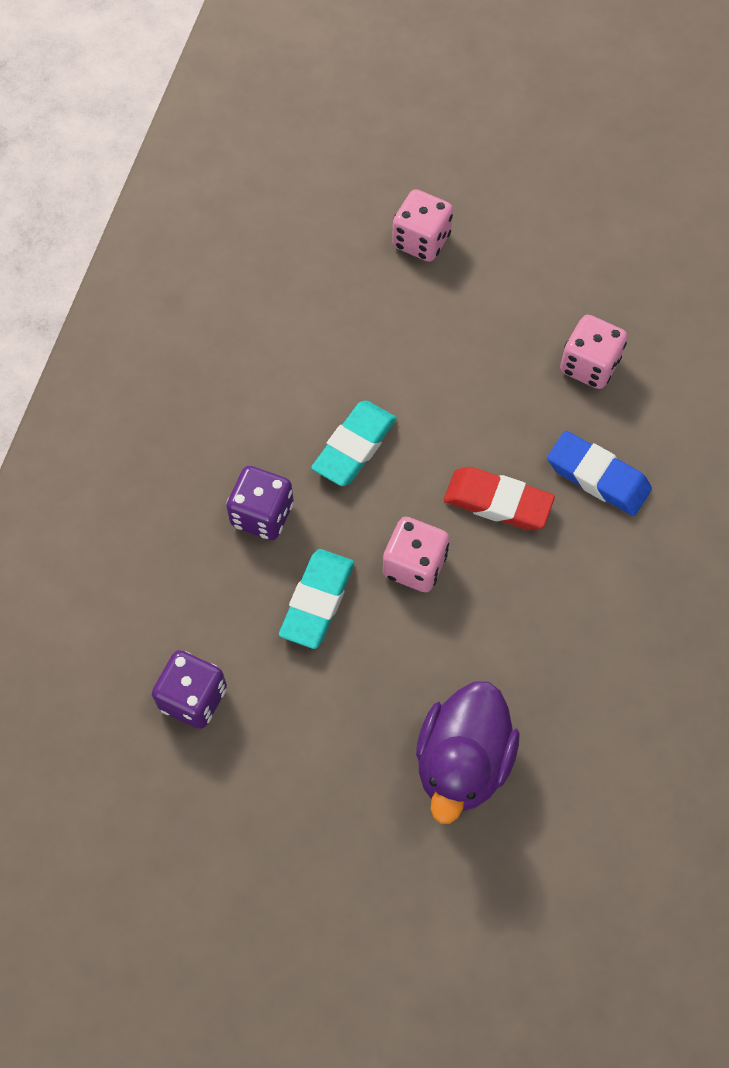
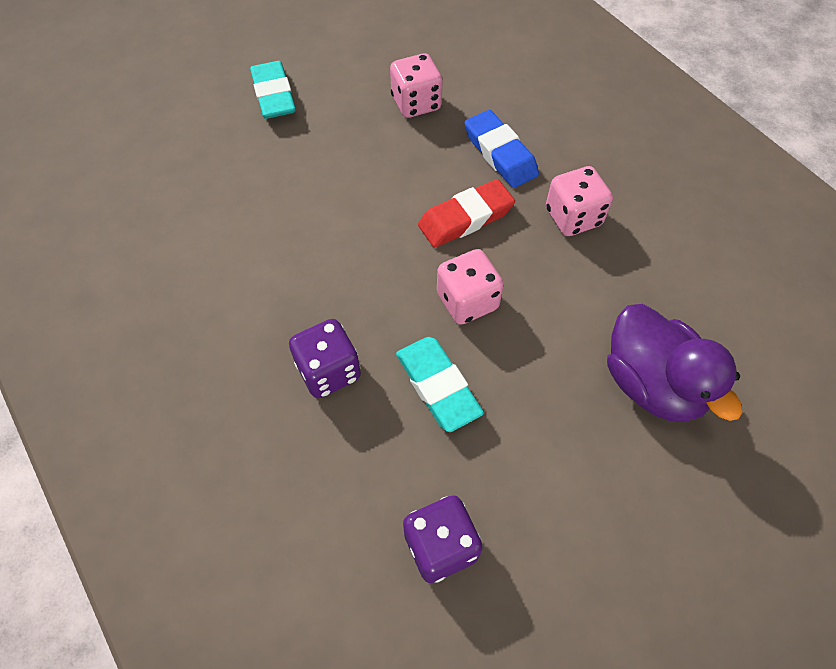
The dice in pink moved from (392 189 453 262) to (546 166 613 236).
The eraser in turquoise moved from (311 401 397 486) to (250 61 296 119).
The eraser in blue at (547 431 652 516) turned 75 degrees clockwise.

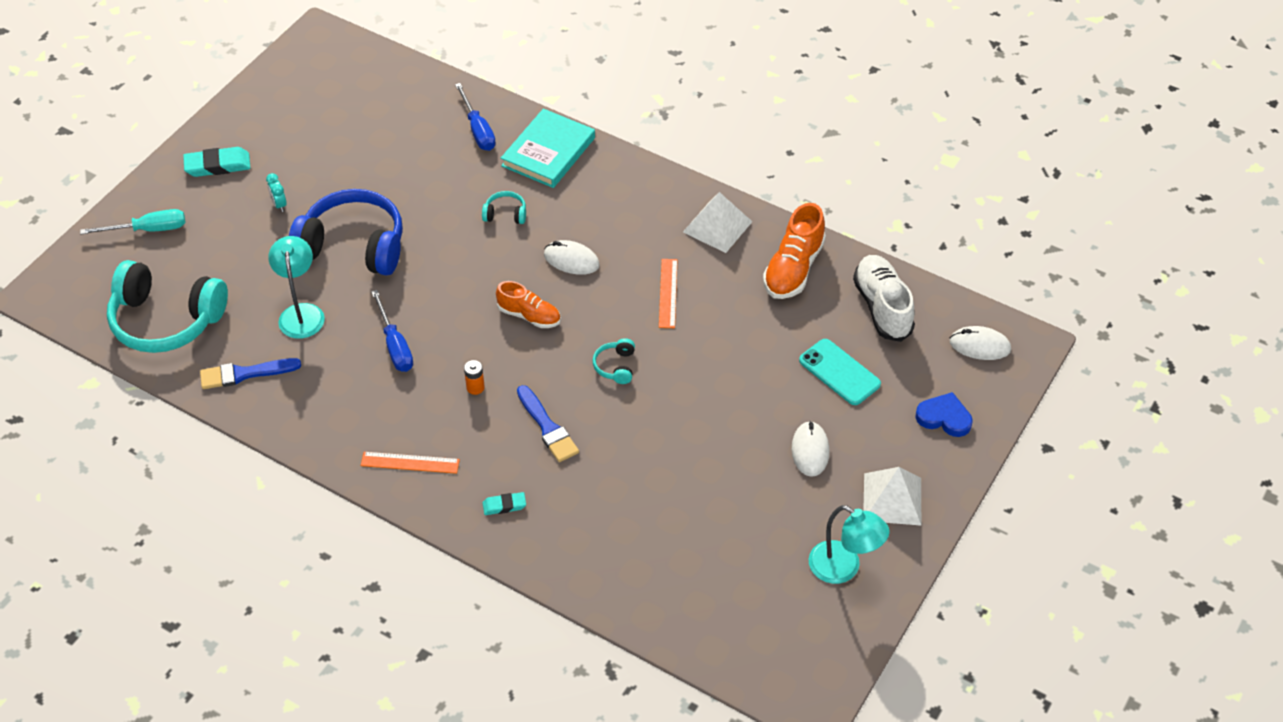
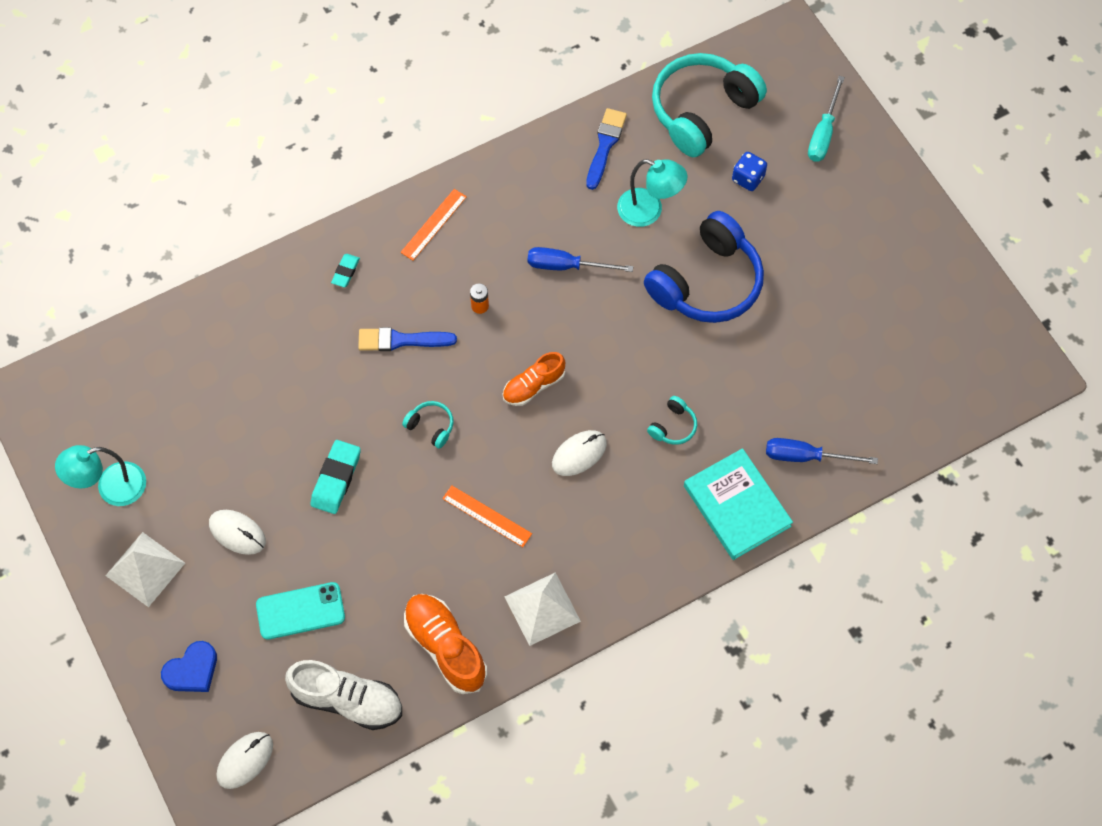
The eraser in turquoise moved from (183 147 250 177) to (310 440 361 514).
The clock in turquoise at (266 173 287 212) disappeared.
The dice in blue at (732 152 767 191) appeared.

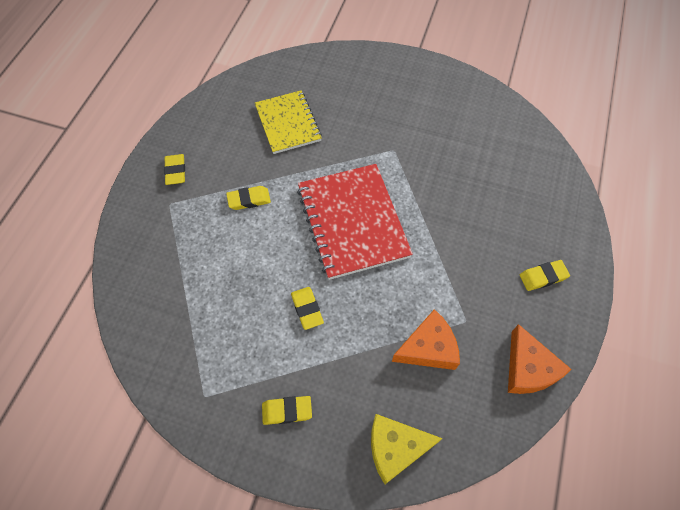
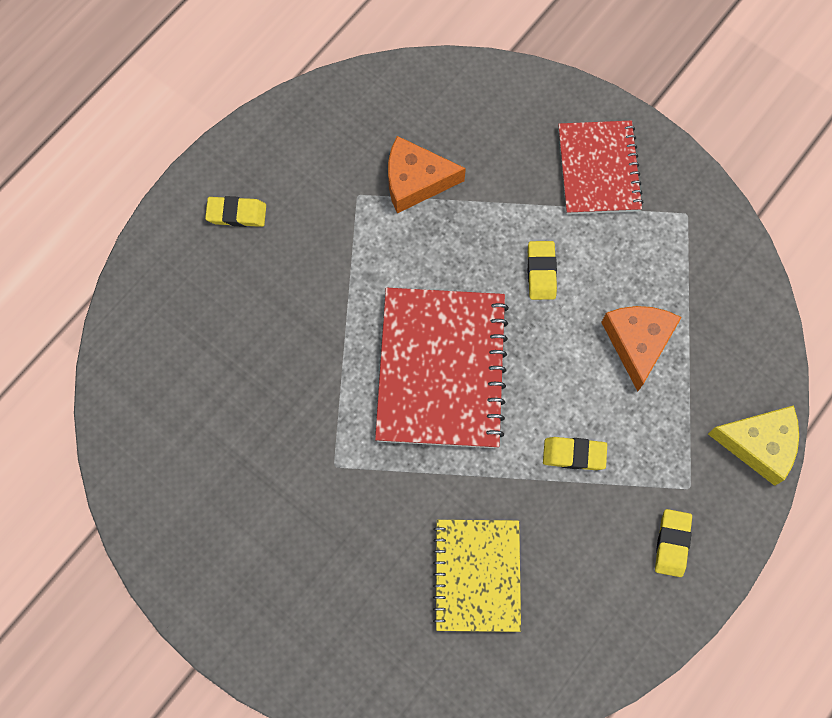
The cheese in orange moved from (508 324 572 394) to (601 306 682 391).
The eraser in yellow at (262 396 312 425) was replaced by the notebook in red at (558 121 644 214).
The cheese in yellow moved from (371 414 443 484) to (708 405 799 486).

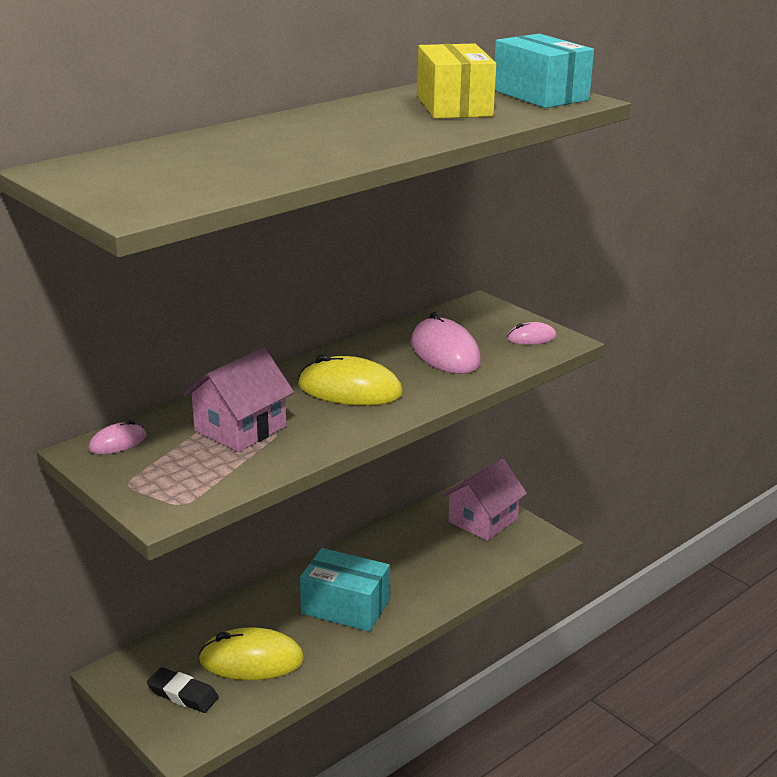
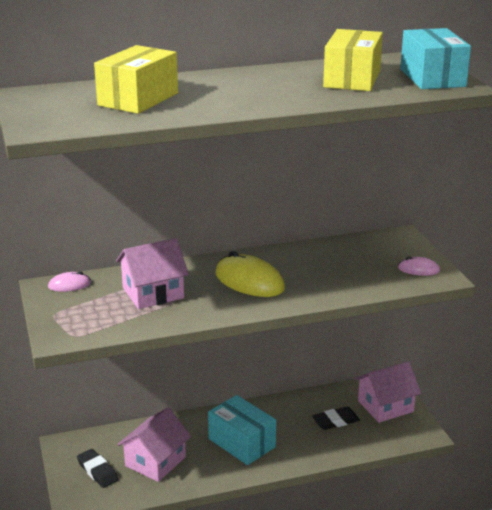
The mouse in pink at (411 312 481 374) disappeared.
The mouse in yellow at (199 627 304 680) was replaced by the house in pink at (117 408 191 482).
The box in yellow at (94 45 178 114) appeared.
The eraser in black at (312 407 360 430) appeared.

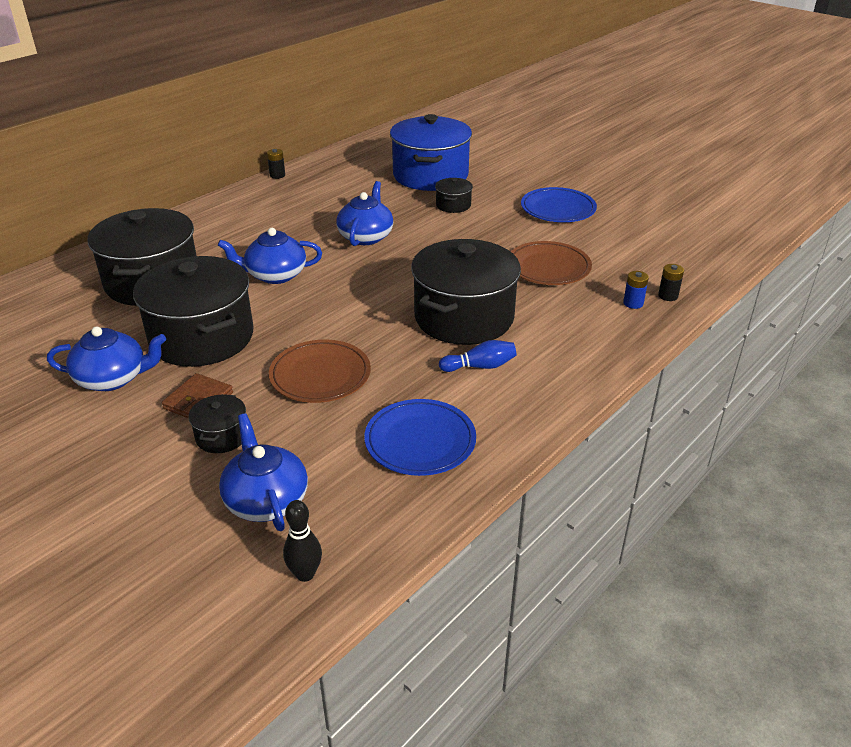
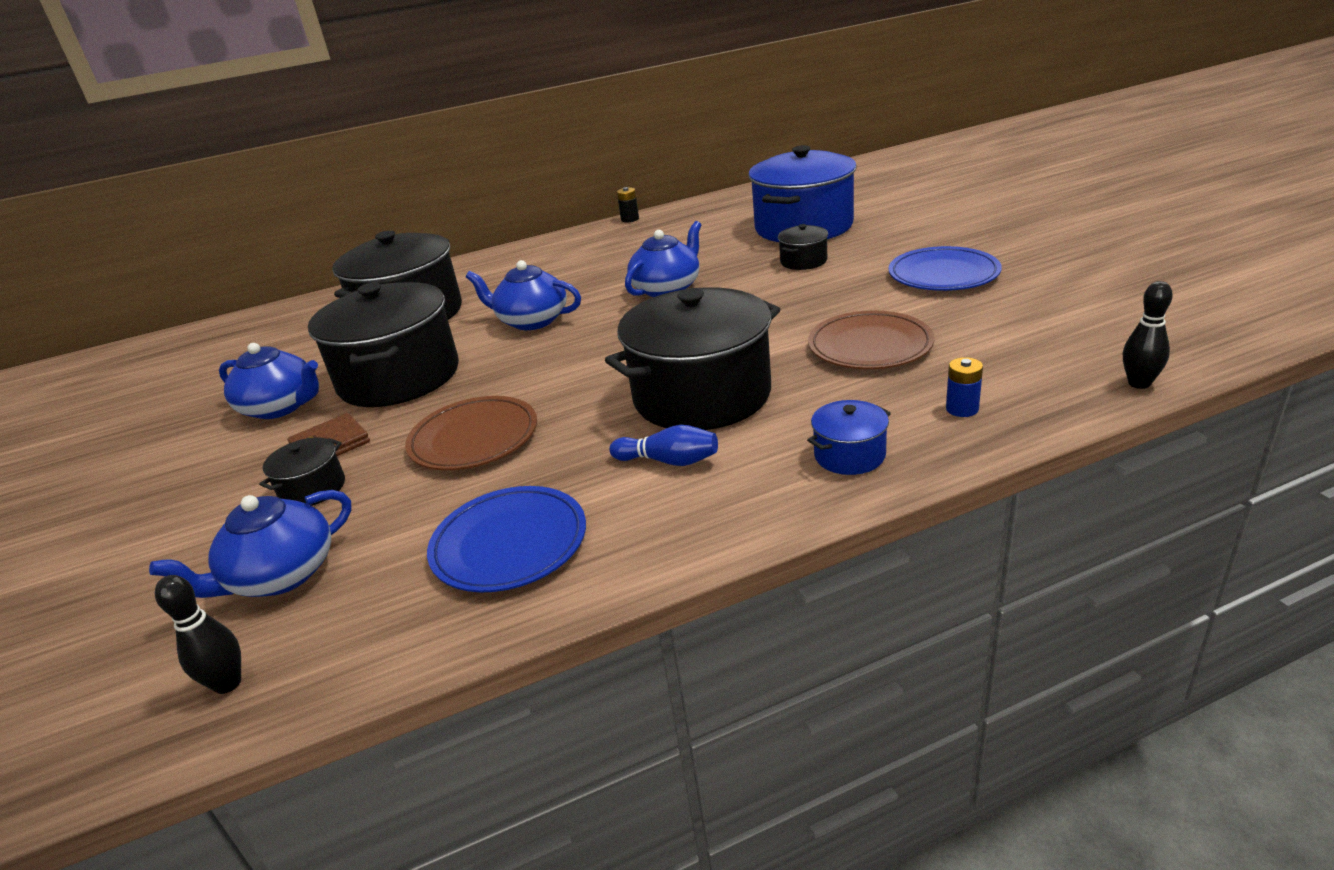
The battery in black at (658 264 684 301) disappeared.
The teapot in blue at (219 413 308 531) turned 135 degrees counterclockwise.
The bowling pin in black at (1123 281 1173 389) appeared.
The pot in blue at (807 400 891 475) appeared.

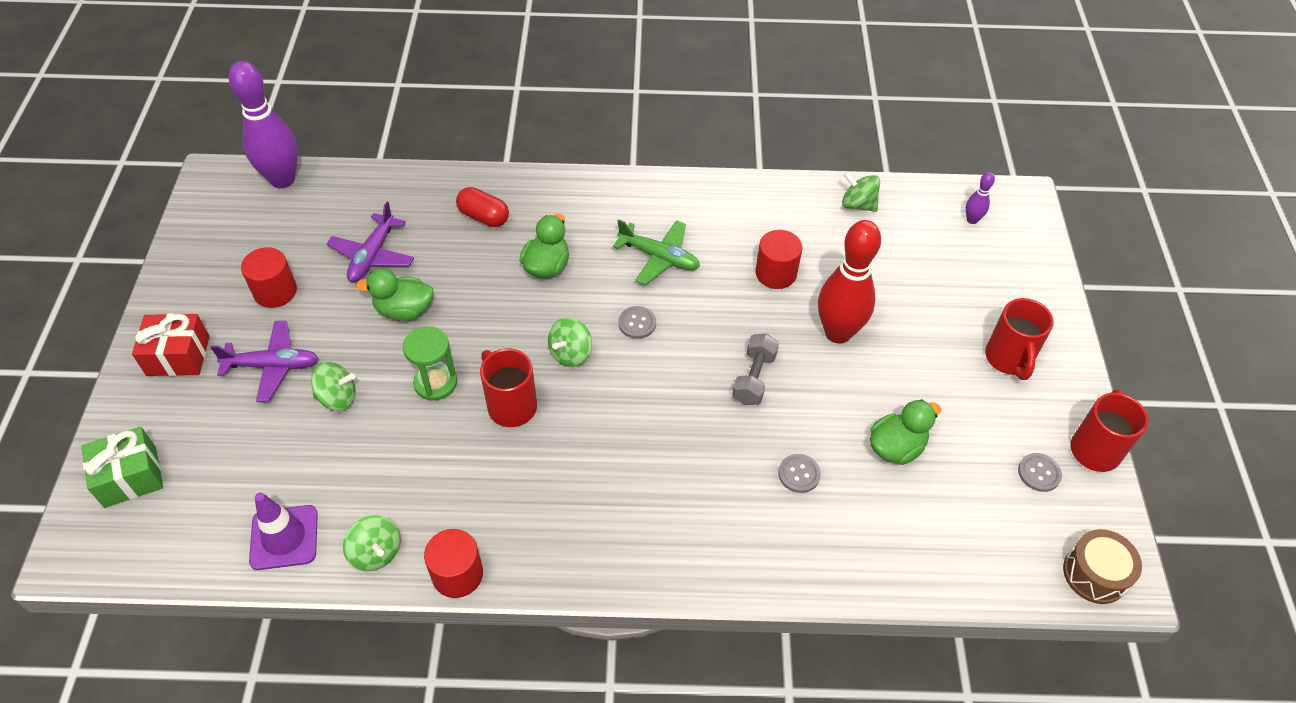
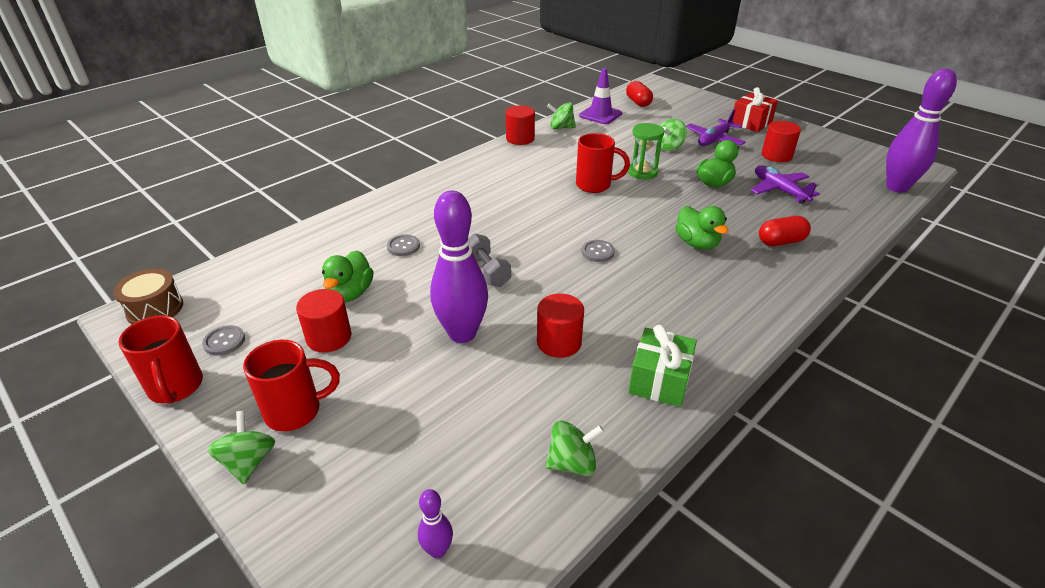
The plane in green at (613 219 700 285) disappeared.
The bowling pin in red at (818 220 881 344) became the bowling pin in purple at (430 191 488 343).
The mug in red at (985 298 1054 380) turned 120 degrees clockwise.
The spinning top in green moved from (548 317 592 367) to (207 411 275 484).
The gift in green moved from (81 427 163 508) to (628 325 697 407).
The capsule in red at (626 81 653 107) appeared.
The cylinder in red at (296 289 352 353) appeared.

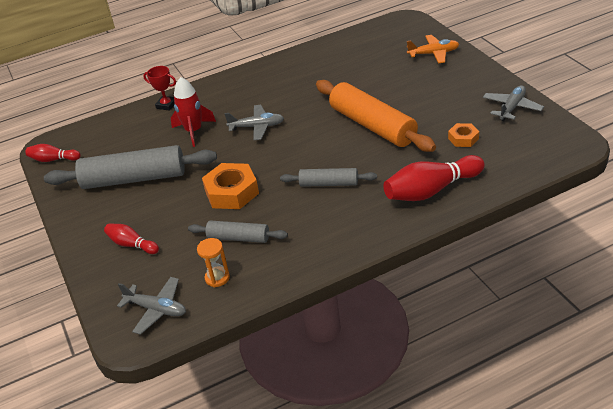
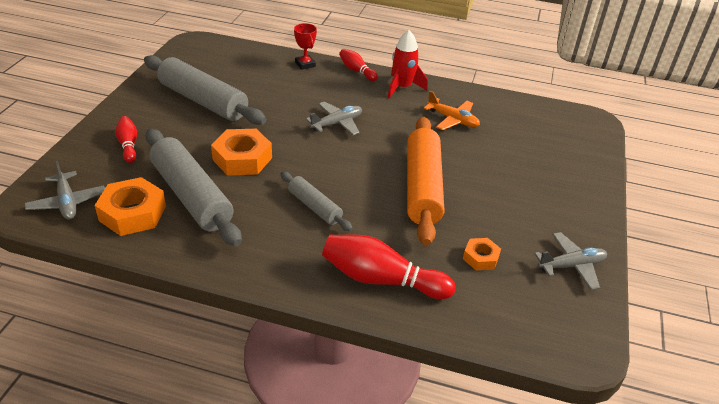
The plane in orange moved from (407 35 459 64) to (423 91 480 130).
The rocket in red moved from (171 77 216 147) to (387 30 428 98).
The plane in grey at (224 105 284 140) turned 75 degrees counterclockwise.
The bowling pin in red moved from (26 144 81 162) to (339 49 378 81).
The rolling pin in grey at (188 221 288 243) changed to 1.86 times the size.
The hourglass in orange at (197 238 230 287) was replaced by the nut in orange at (95 177 166 236).

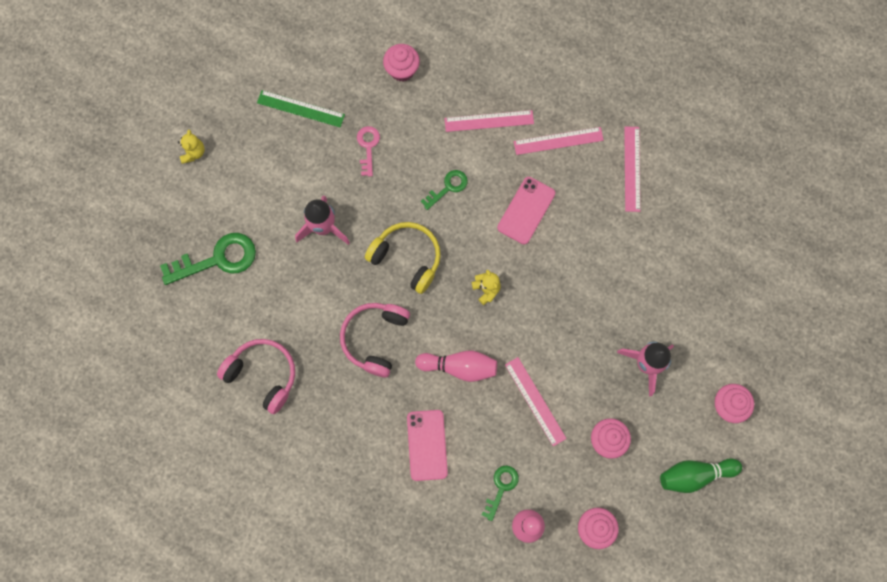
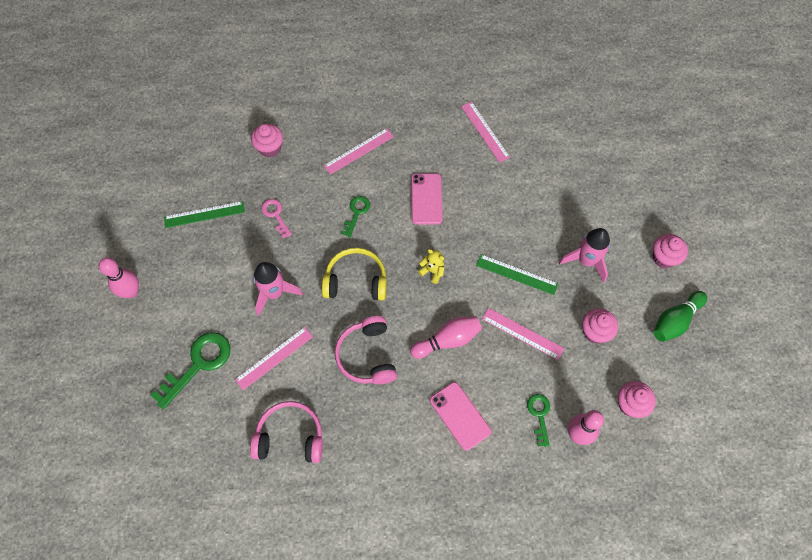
The ruler in pink moved from (514 127 604 155) to (235 327 313 390).
The teddy bear in yellow at (178 129 205 164) was replaced by the bowling pin in pink at (99 257 139 298).
The ruler in green at (476 254 558 295) appeared.

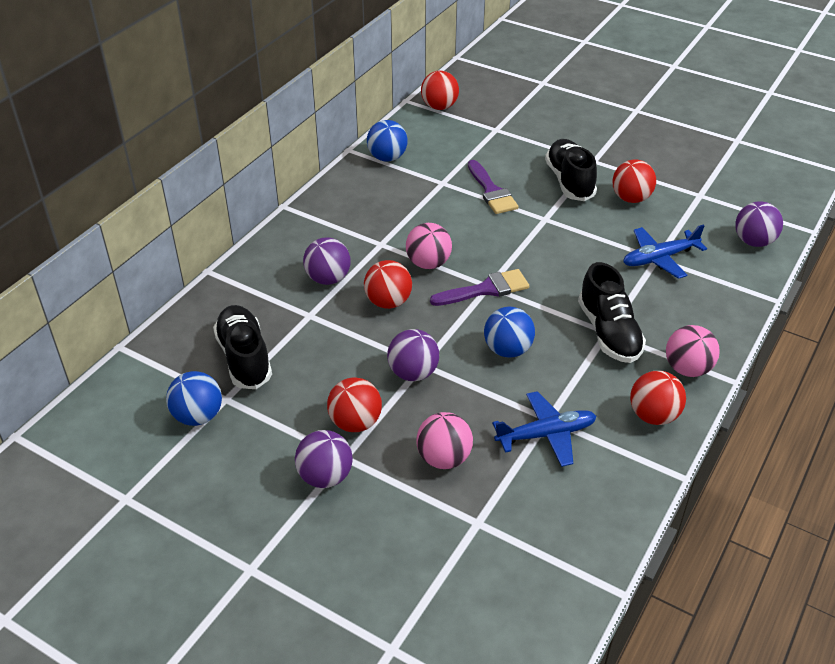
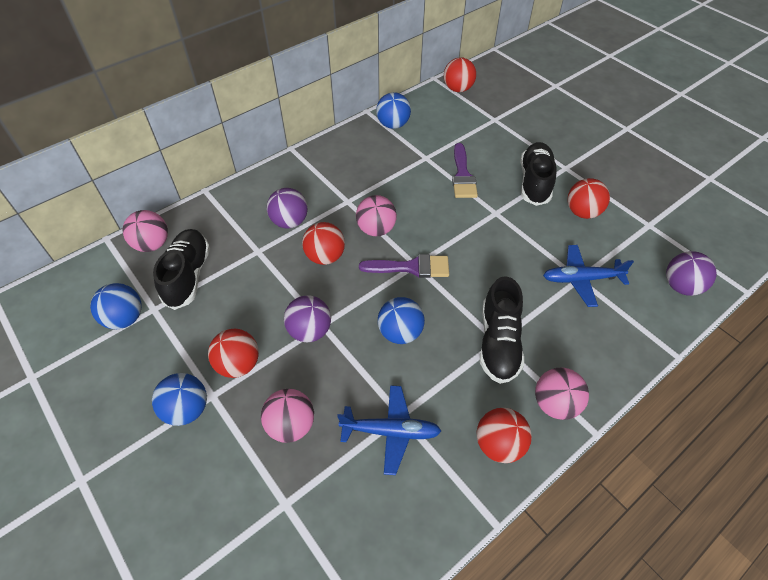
The ball in purple at (295 430 353 488) became the ball in blue at (152 373 207 426).
The ball in pink at (122 210 168 252) appeared.

